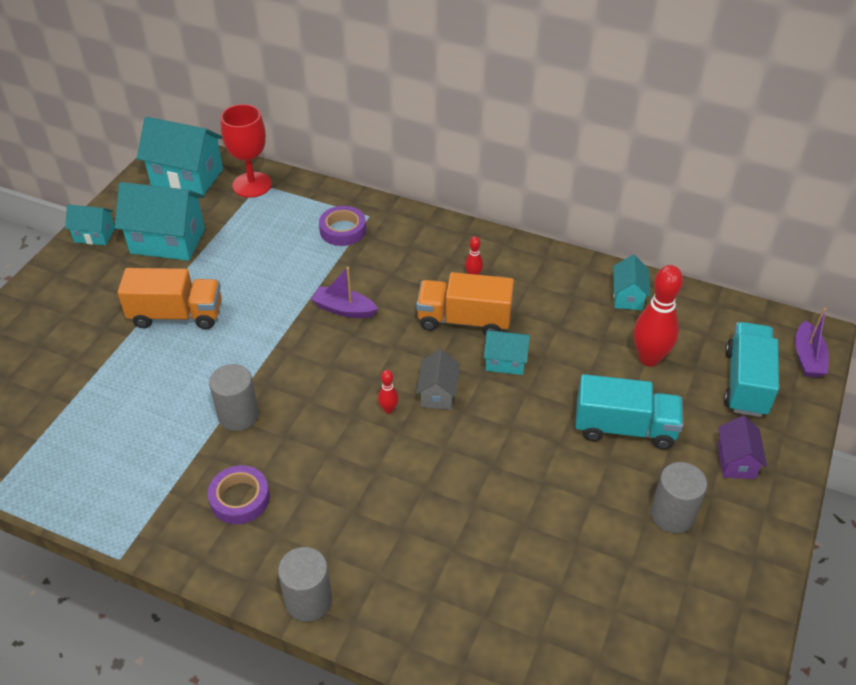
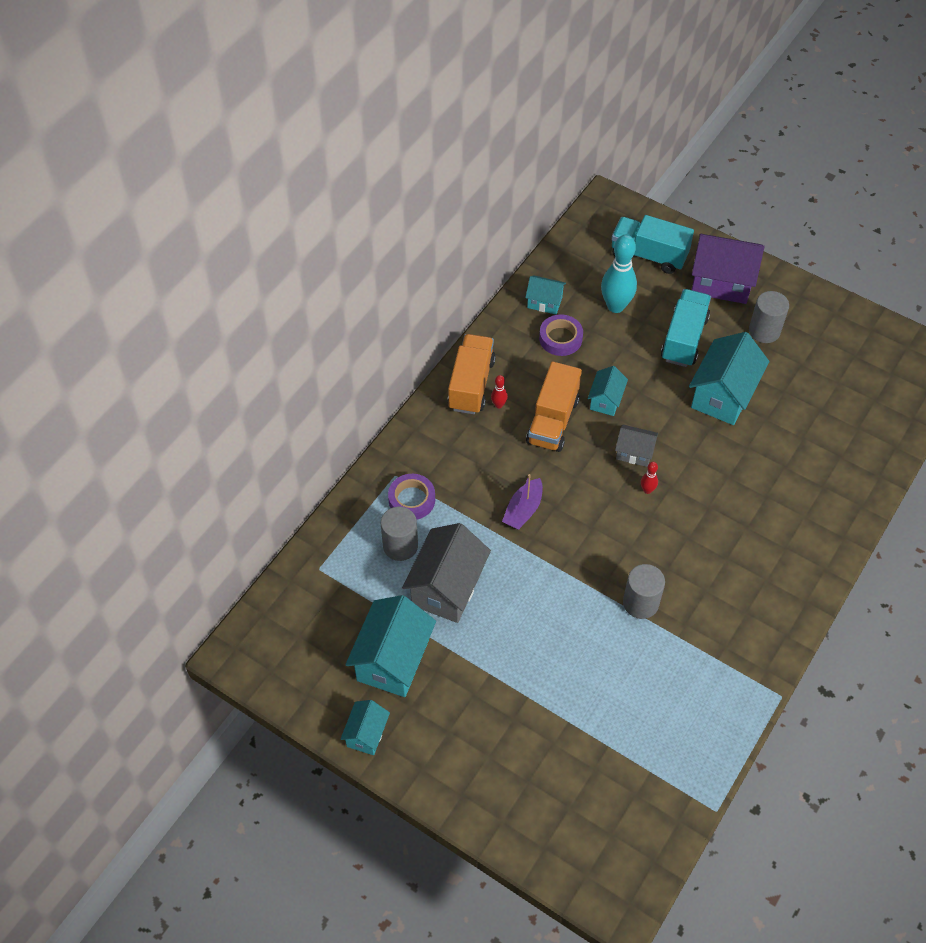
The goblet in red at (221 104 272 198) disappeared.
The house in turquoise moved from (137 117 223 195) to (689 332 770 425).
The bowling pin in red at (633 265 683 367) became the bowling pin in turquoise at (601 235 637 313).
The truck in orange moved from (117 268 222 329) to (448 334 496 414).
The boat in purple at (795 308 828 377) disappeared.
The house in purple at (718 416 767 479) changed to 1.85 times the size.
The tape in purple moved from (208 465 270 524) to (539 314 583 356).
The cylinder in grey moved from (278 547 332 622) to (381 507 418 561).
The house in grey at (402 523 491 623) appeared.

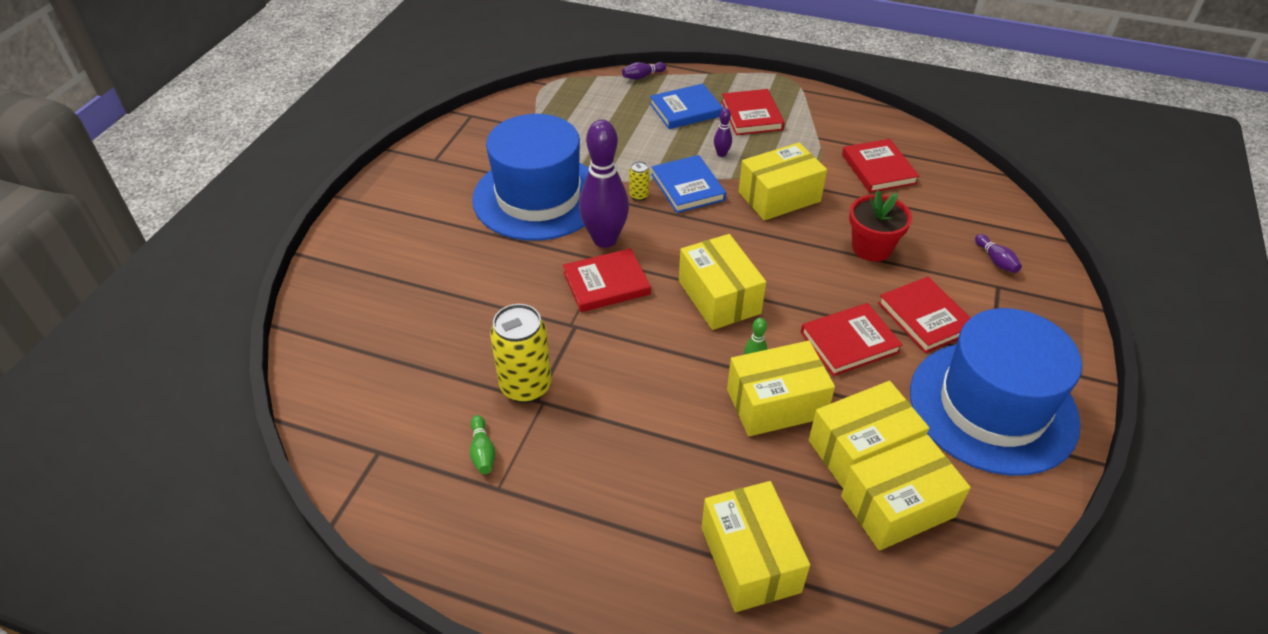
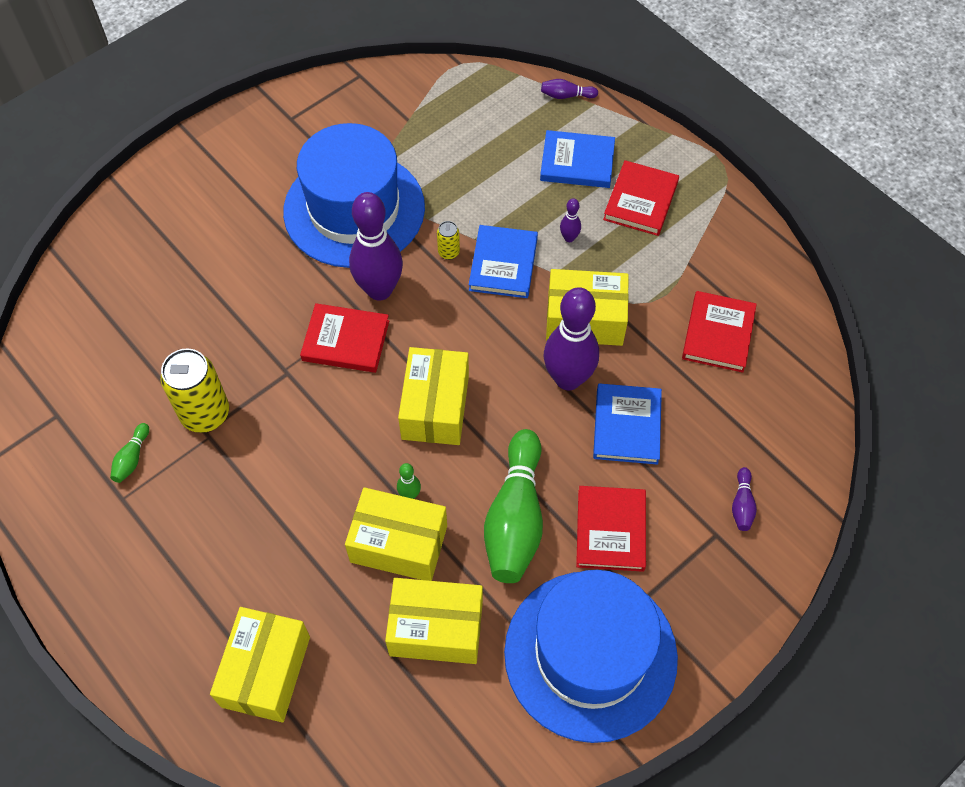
The flower pot in red at (849 190 912 262) was replaced by the book in blue at (593 383 662 465).
The book in red at (801 303 903 376) was replaced by the bowling pin in green at (484 429 543 583).
The box in yellow at (841 435 971 551) disappeared.
The bowling pin in purple at (544 287 599 390) appeared.

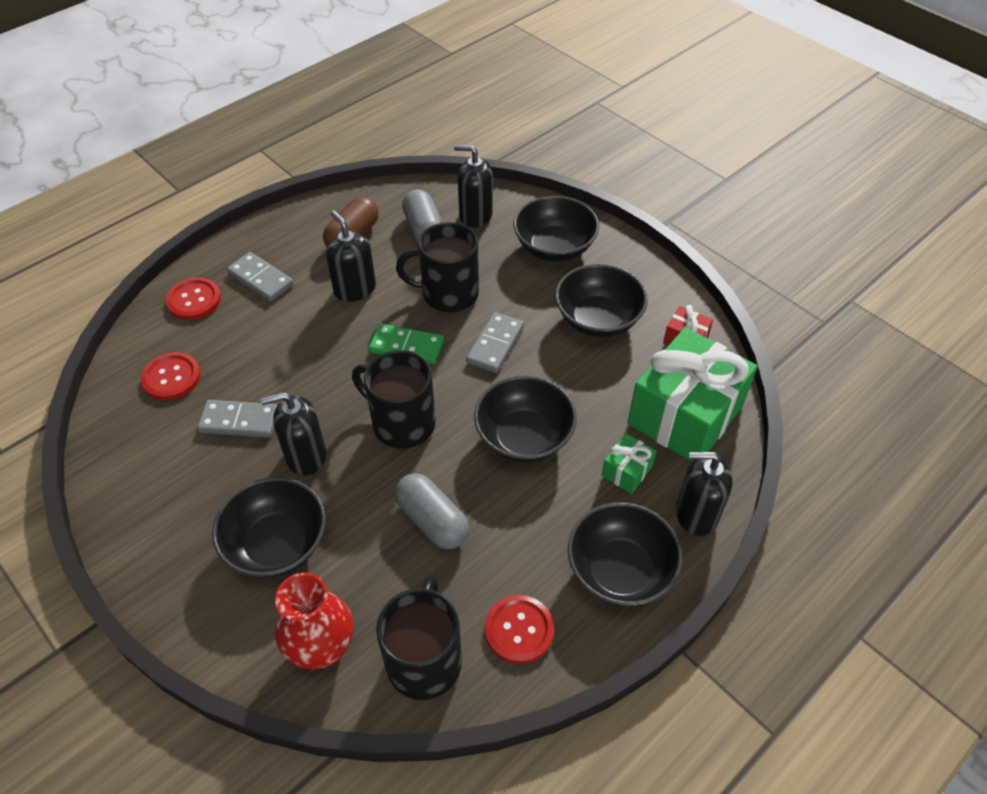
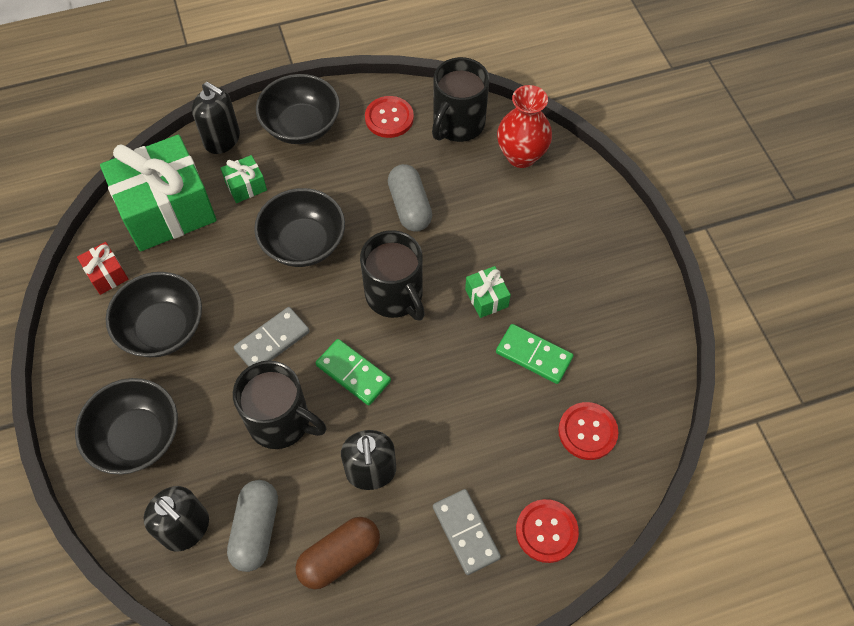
The soap dispenser in black at (261 392 326 476) was replaced by the gift in green at (465 266 511 318).
The domino in grey at (197 400 277 438) became the domino in green at (496 324 574 384).
The bowl in black at (212 477 326 578) disappeared.

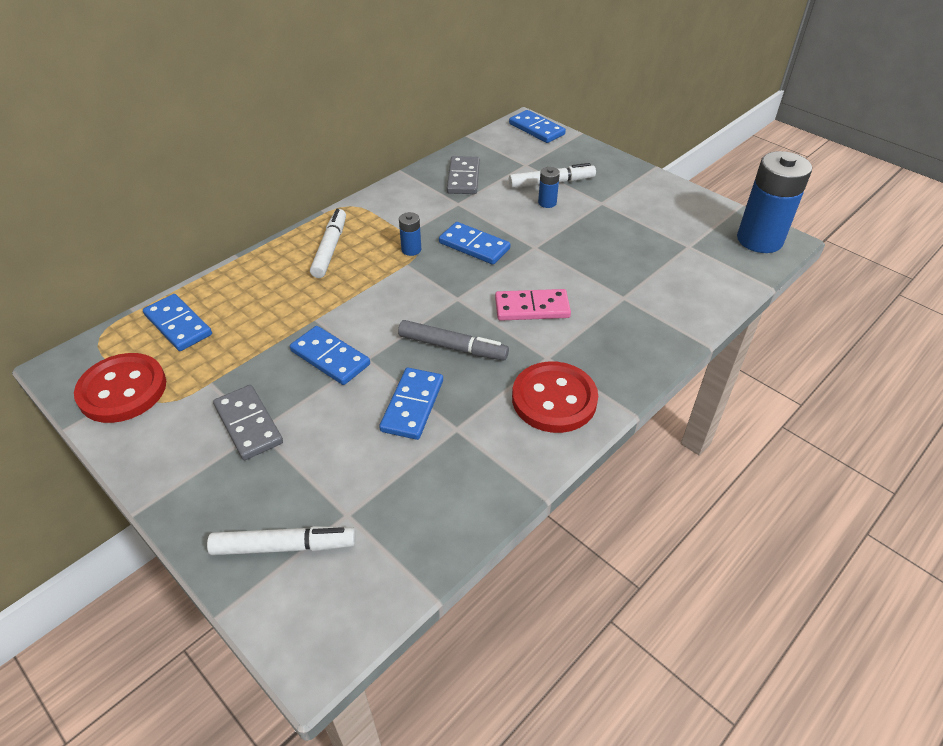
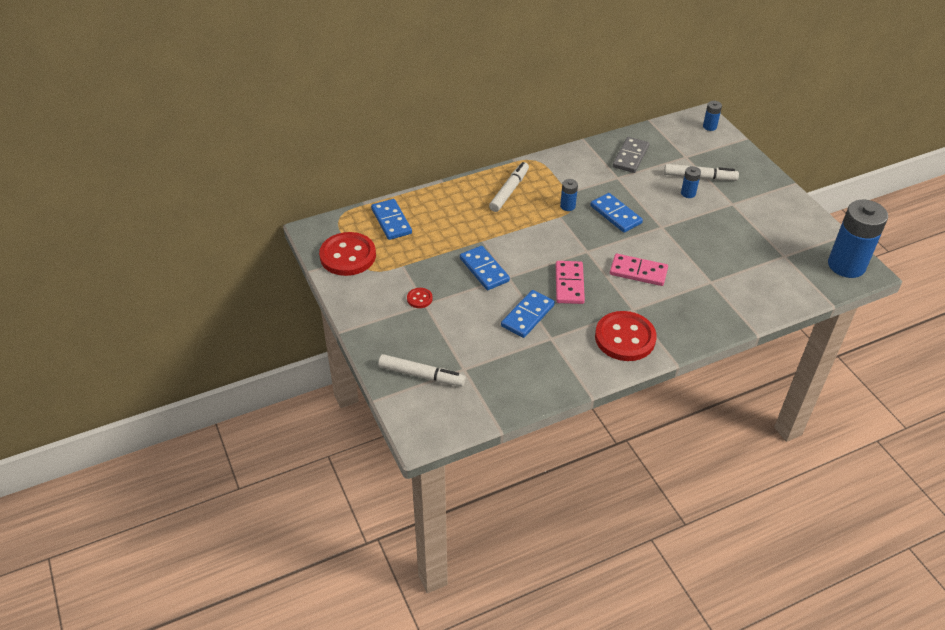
The domino in blue at (509 110 566 143) was replaced by the battery in blue at (703 101 722 131).
The marker in grey at (398 320 509 361) was replaced by the domino in pink at (556 261 585 304).
The domino in grey at (213 385 283 460) was replaced by the button in red at (407 288 433 308).

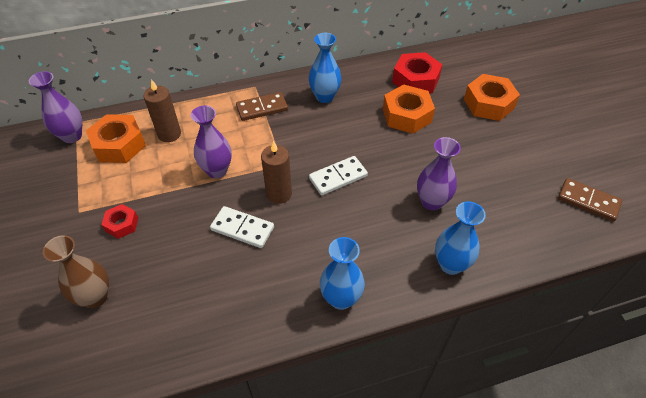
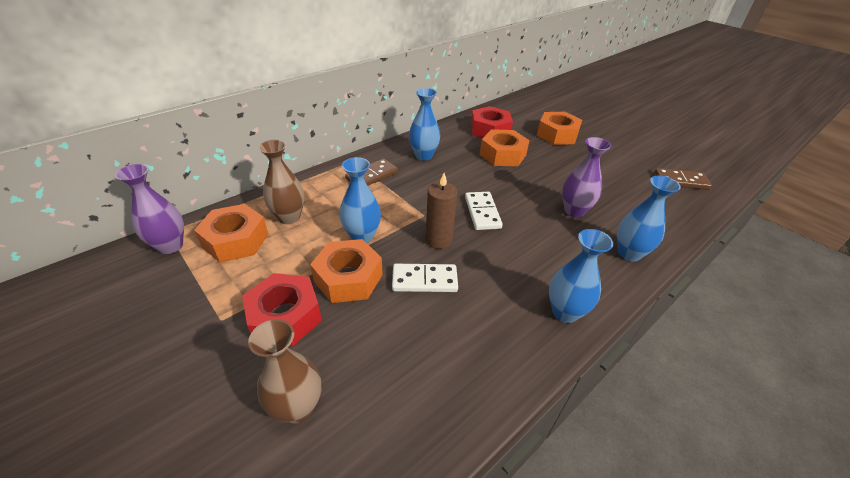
The candle in brown at (143 79 181 142) was replaced by the vase in brown at (258 140 305 224).
The vase in purple at (191 106 232 178) became the vase in blue at (340 157 381 243).
The domino in white at (309 156 368 195) turned 45 degrees counterclockwise.
The nut in red at (101 204 138 239) changed to 1.80 times the size.
The nut in orange at (310 239 383 303) appeared.

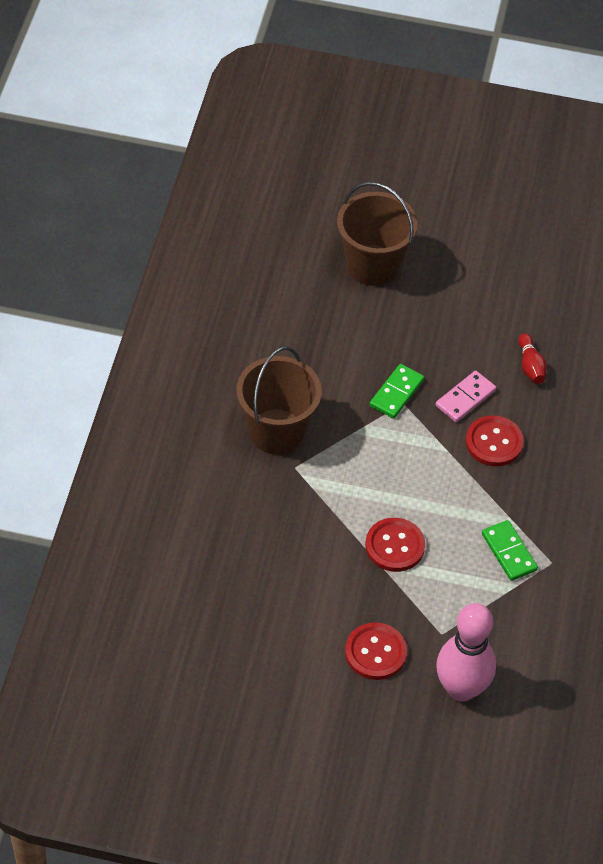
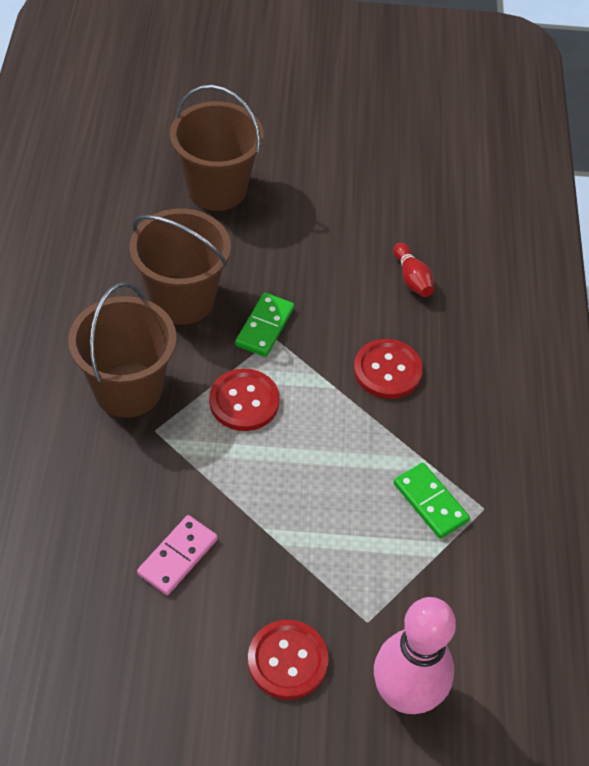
The domino in pink moved from (436 371 496 422) to (137 515 218 595).
The button in red moved from (365 518 425 572) to (209 369 280 431).
The bucket in brown at (130 209 231 325) appeared.

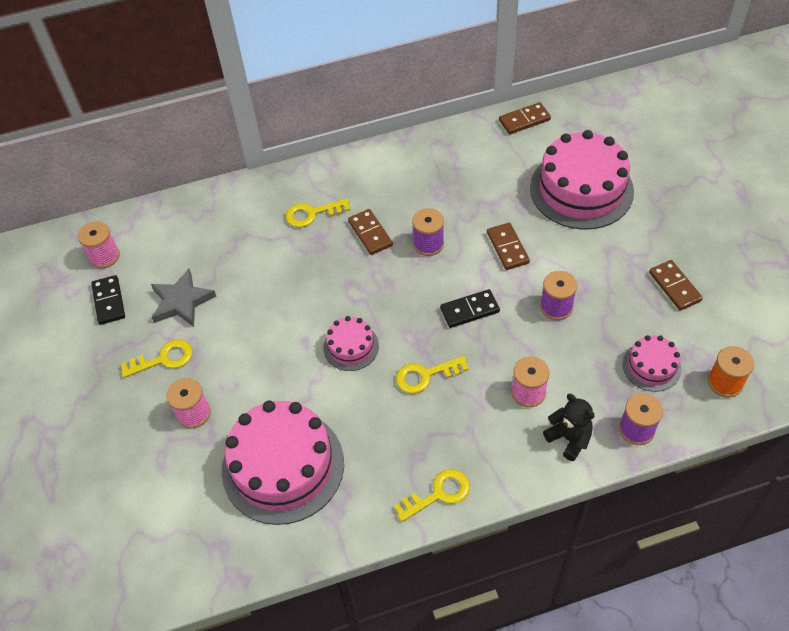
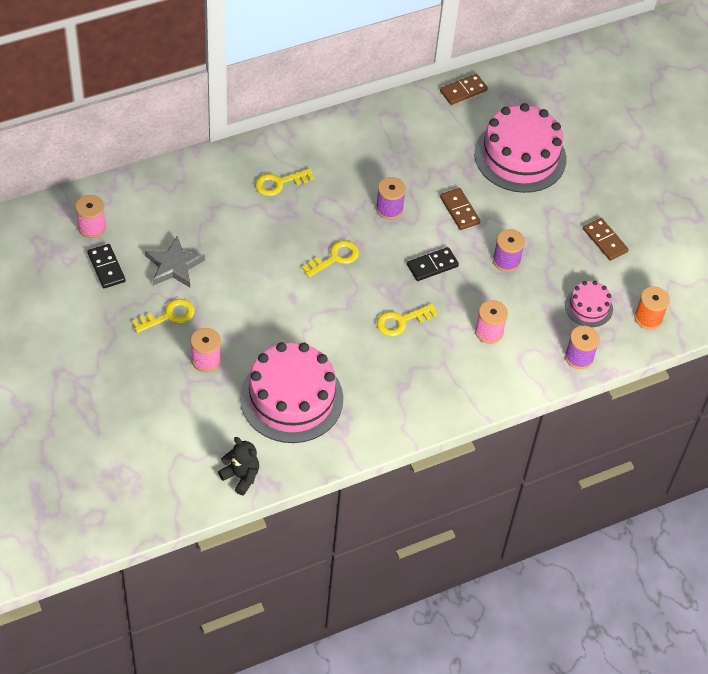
The domino in brown at (348 209 393 255) disappeared.
The cake in pink at (323 316 379 371) disappeared.
The teddy bear in black moved from (543 394 595 461) to (218 437 259 495).
The key in yellow moved from (394 469 470 522) to (302 240 359 277).

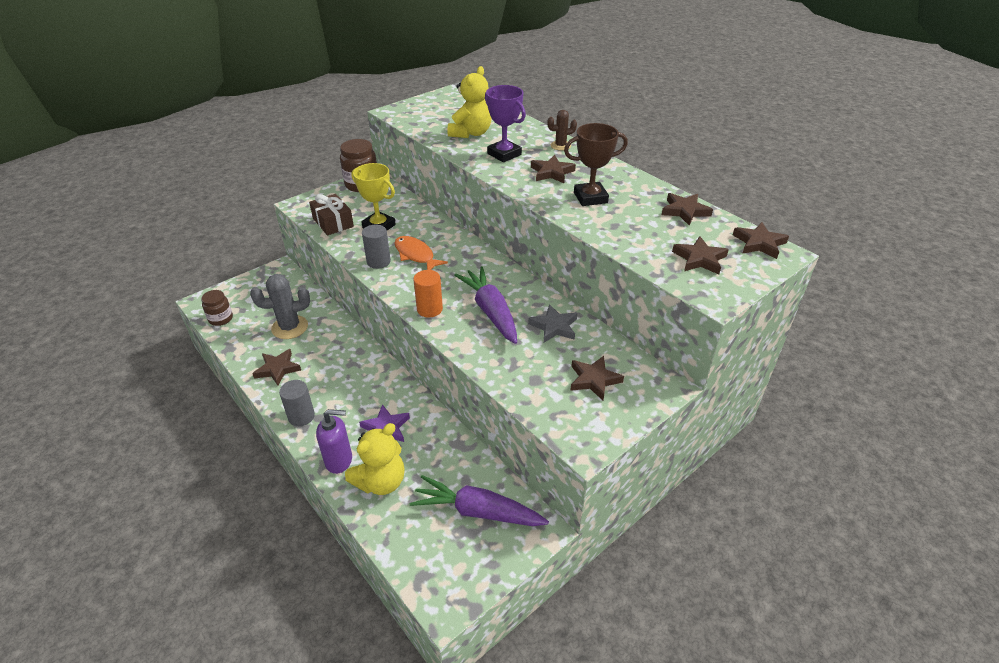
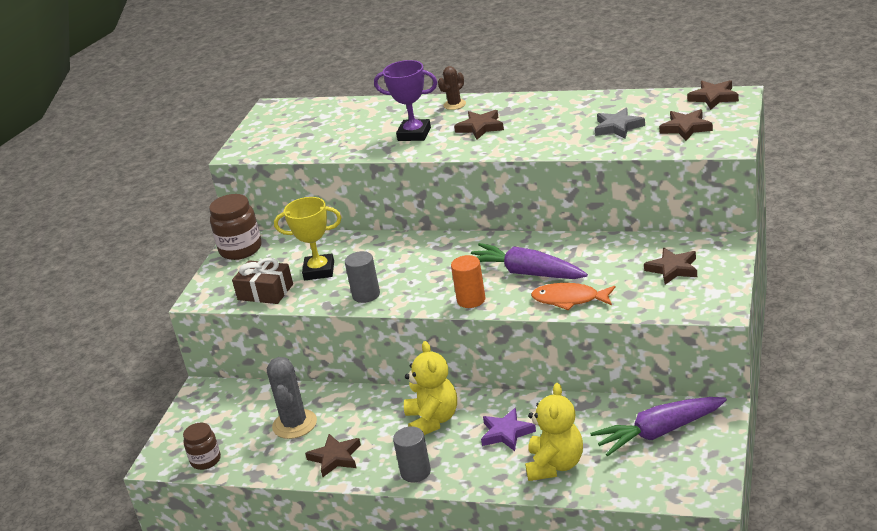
The teddy bear in yellow moved from (447 66 492 138) to (404 341 457 435).
The trophy in brown at (564 123 628 206) disappeared.
The star in brown at (662 193 713 225) disappeared.
The fish in orange moved from (395 236 448 270) to (531 283 616 310).
The cactus in grey at (250 274 310 339) turned 45 degrees counterclockwise.
The star in grey moved from (528 304 577 343) to (595 108 645 139).
The soap dispenser in purple at (316 409 352 474) disappeared.

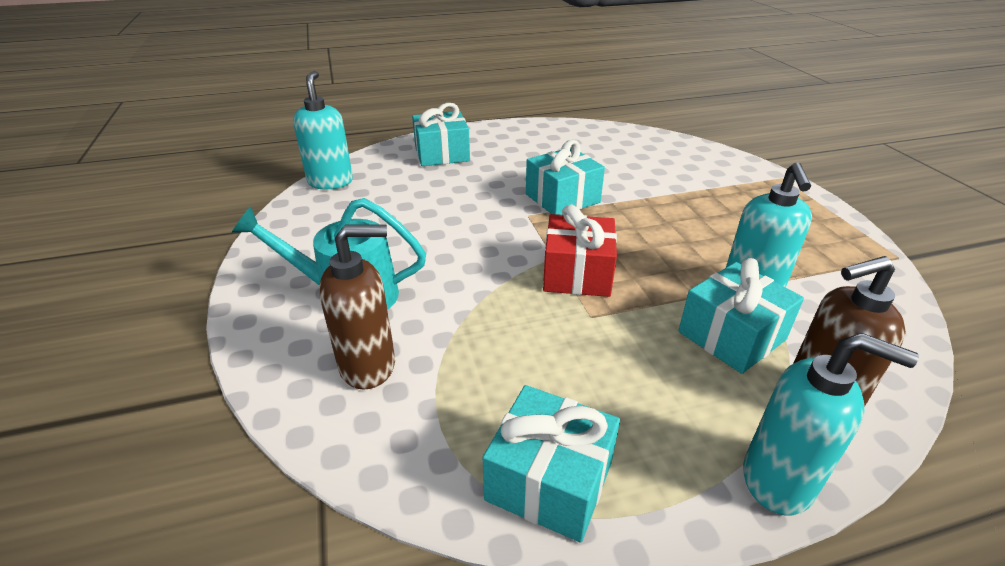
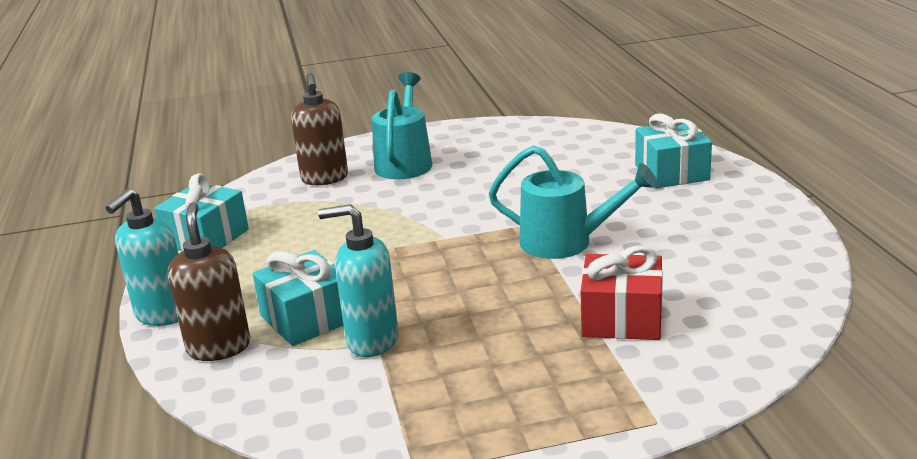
The soap dispenser in turquoise at (293 71 353 189) disappeared.
The gift in turquoise at (526 140 605 215) was replaced by the watering can in turquoise at (488 145 658 259).
The gift in red moved from (543 205 617 297) to (581 245 663 340).

